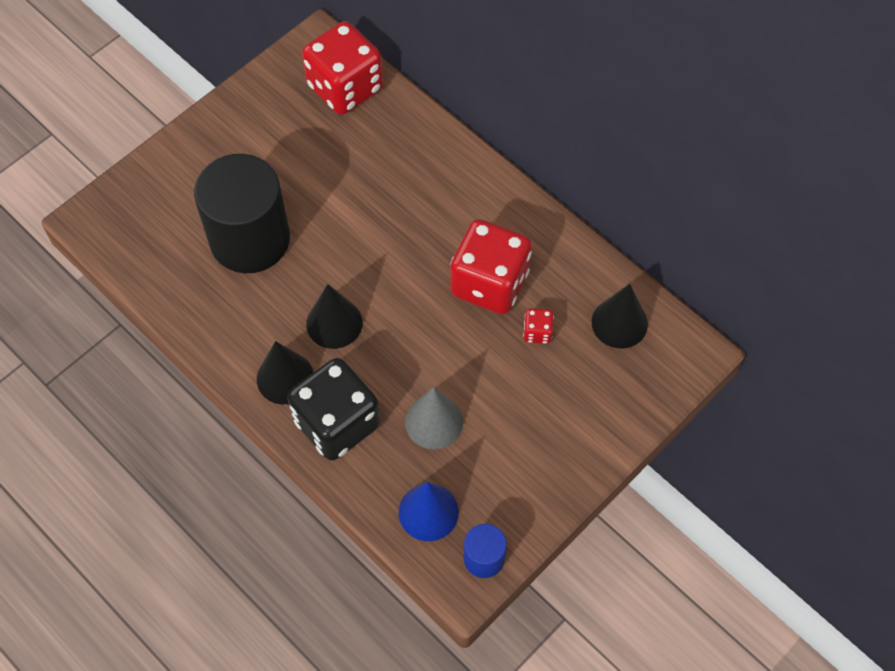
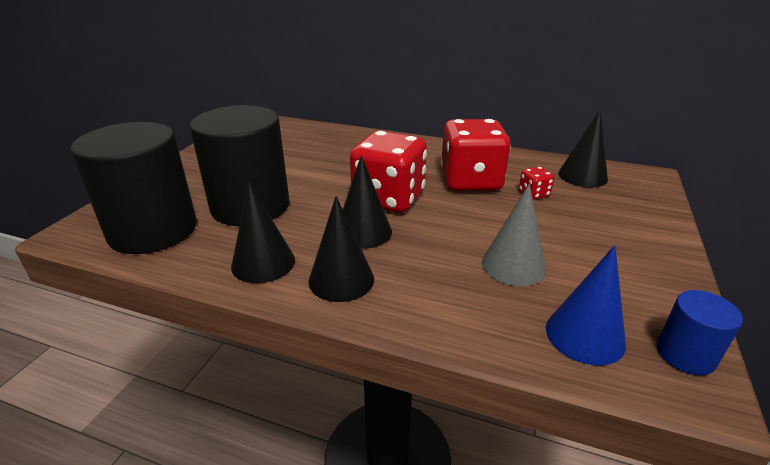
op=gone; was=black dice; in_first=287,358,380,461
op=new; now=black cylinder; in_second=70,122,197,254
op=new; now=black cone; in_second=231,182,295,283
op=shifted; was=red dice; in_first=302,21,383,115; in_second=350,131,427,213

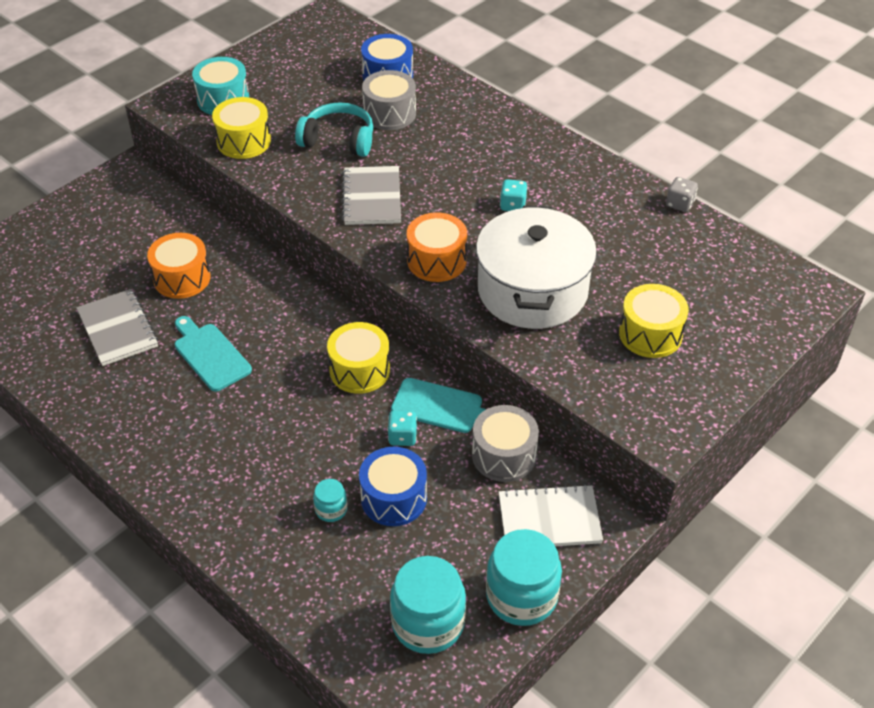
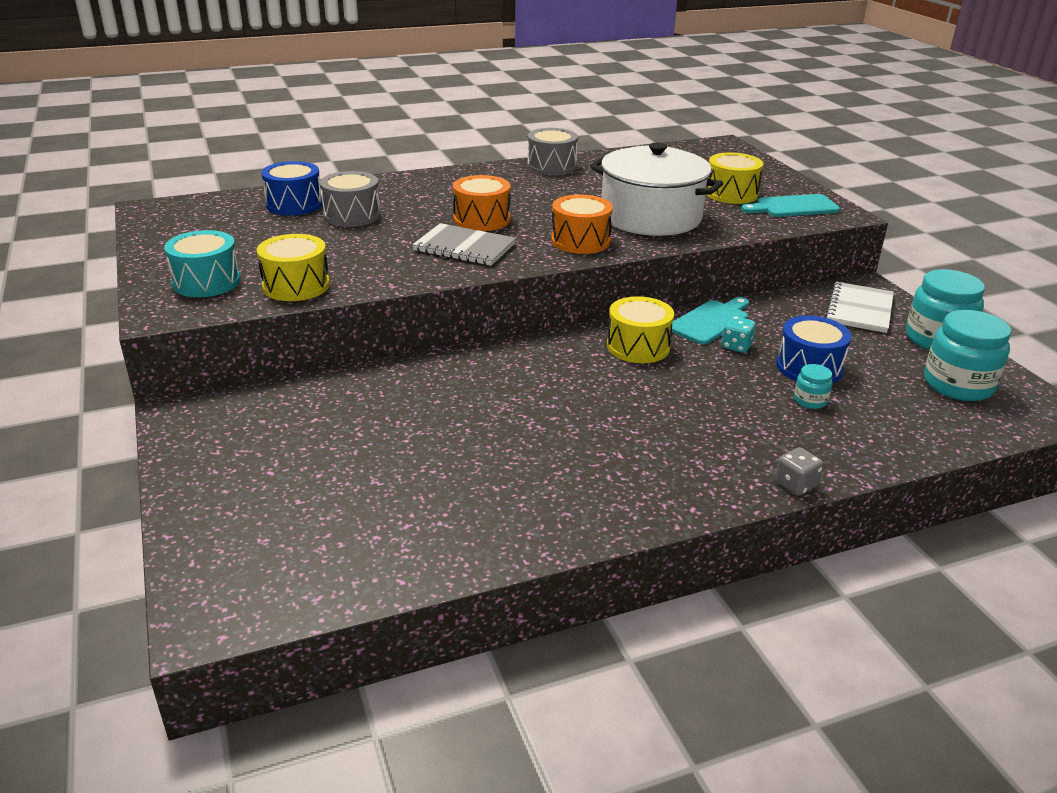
op=gone; was=grey notebook; in_first=76,289,158,366
op=gone; was=turquoise headphones; in_first=295,102,373,157
op=gone; was=turquoise dice; in_first=500,179,528,211
op=shifted; was=orange drum; in_first=147,233,211,299; in_second=453,175,510,231
op=shifted; was=turquoise cutting board; in_first=175,316,252,392; in_second=741,194,840,217
op=shifted; was=grey drum; in_first=472,405,539,482; in_second=527,128,578,175
op=shifted; was=grey dice; in_first=666,177,698,212; in_second=775,447,823,496

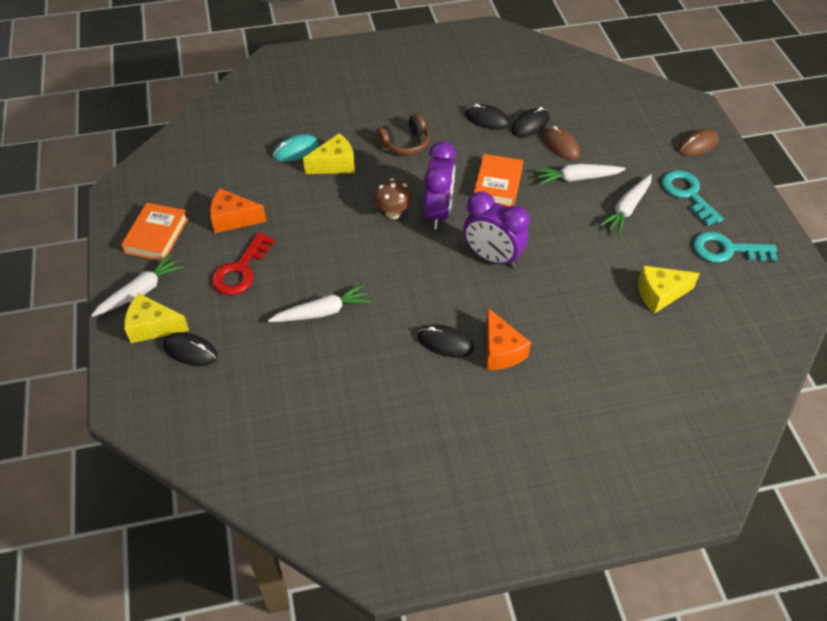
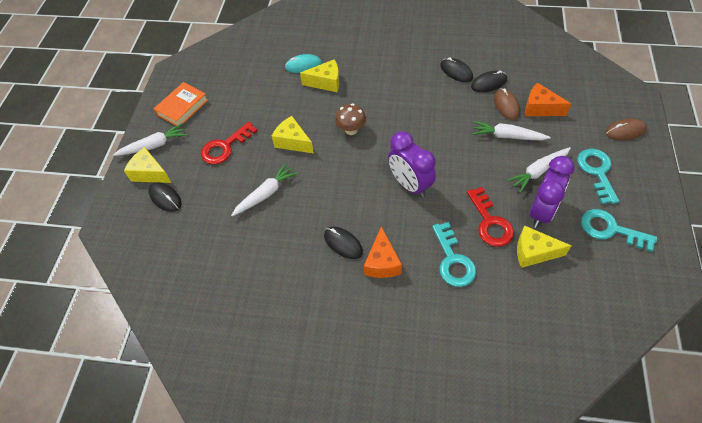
op=gone; was=brown headphones; in_first=376,114,430,155
op=gone; was=orange book; in_first=474,154,523,207
op=new; now=yellow cheese; in_second=272,116,314,153
op=new; now=turquoise key; in_second=432,222,476,287
op=new; now=red key; in_second=467,187,514,247
op=shifted; was=orange cheese; in_first=210,188,267,233; in_second=525,83,571,116
op=shifted; was=purple clock; in_first=424,141,456,229; in_second=529,156,574,228
op=rotated; was=white carrot; in_first=268,284,371,322; in_second=231,163,298,216; clockwise=-45

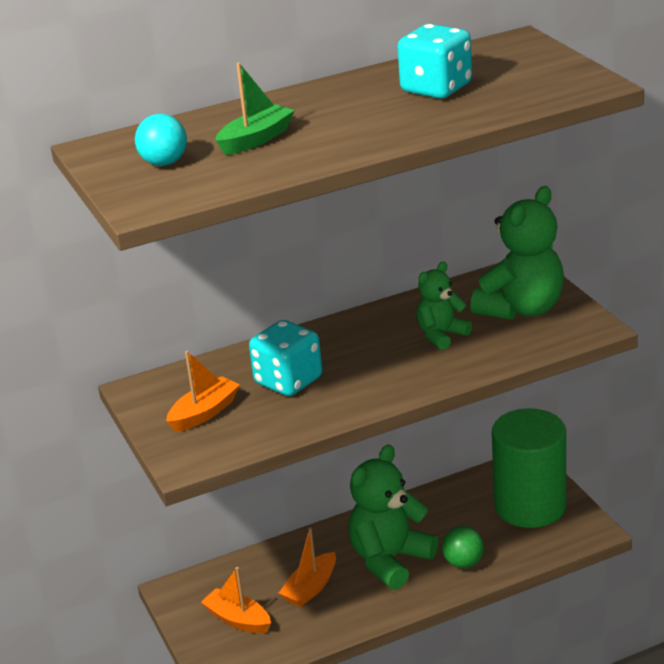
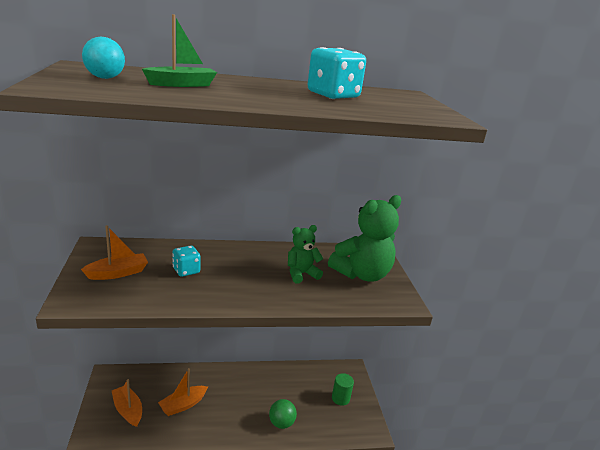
op=gone; was=green teddy bear; in_first=348,445,438,590
op=scaled; was=turquoise dice; in_first=249,320,322,396; in_second=172,246,201,277; ratio=0.61
op=scaled; was=green cylinder; in_first=492,408,566,528; in_second=332,373,354,406; ratio=0.41

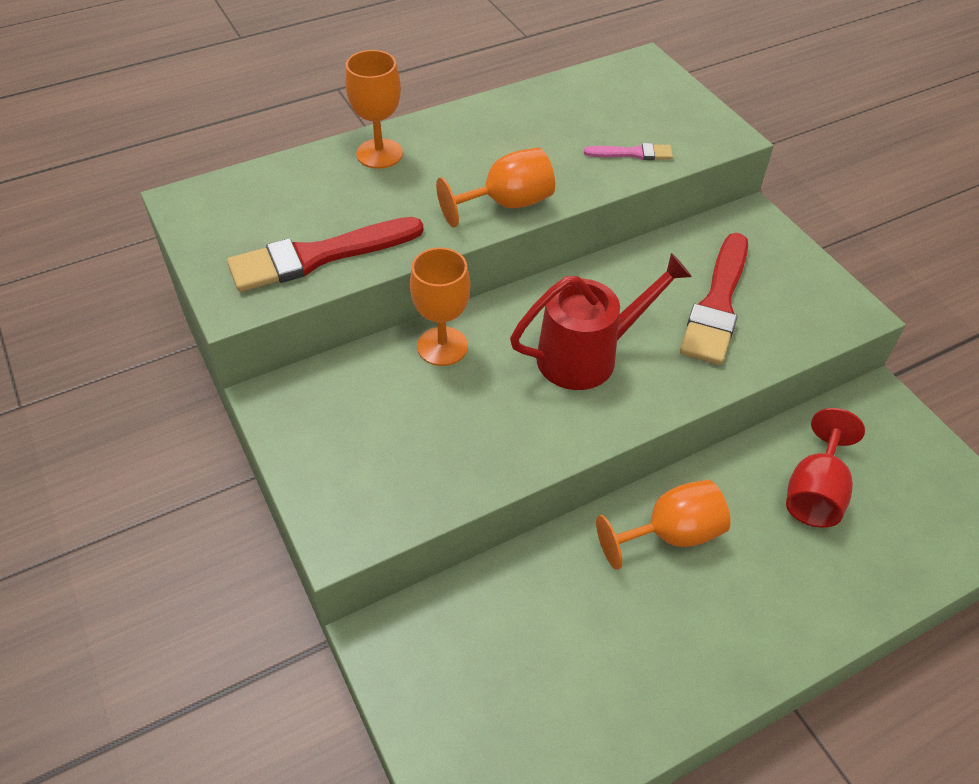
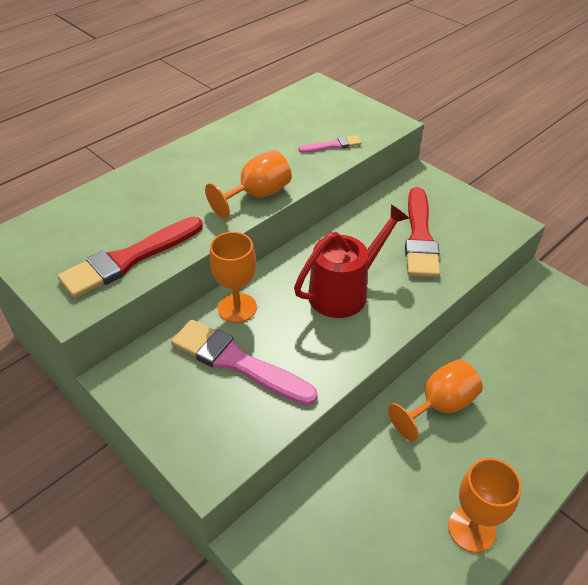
op=gone; was=red goblet; in_first=786,408,865,528
op=new; now=pink brush; in_second=171,319,318,406
op=shifted; was=orange goblet; in_first=345,50,403,169; in_second=448,458,521,553

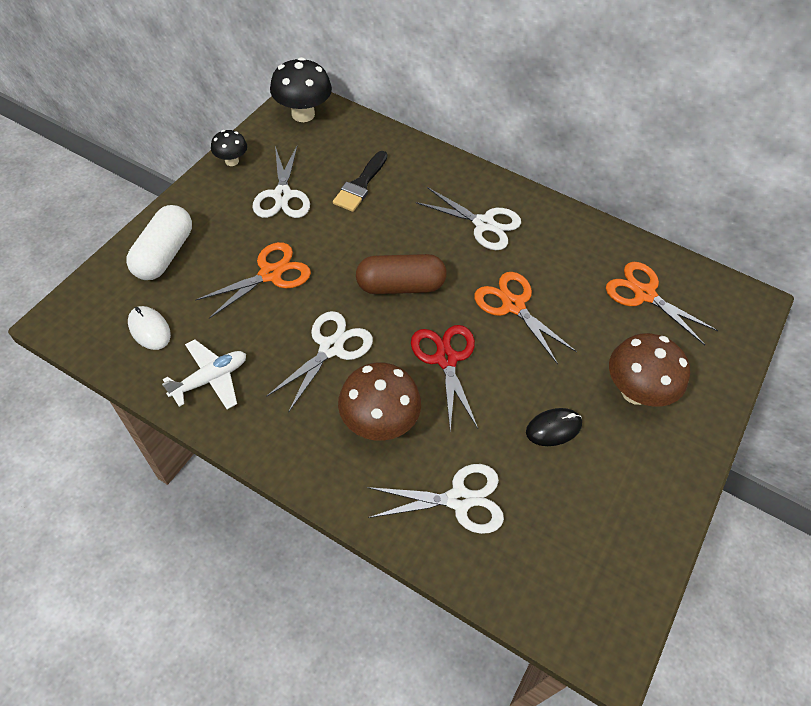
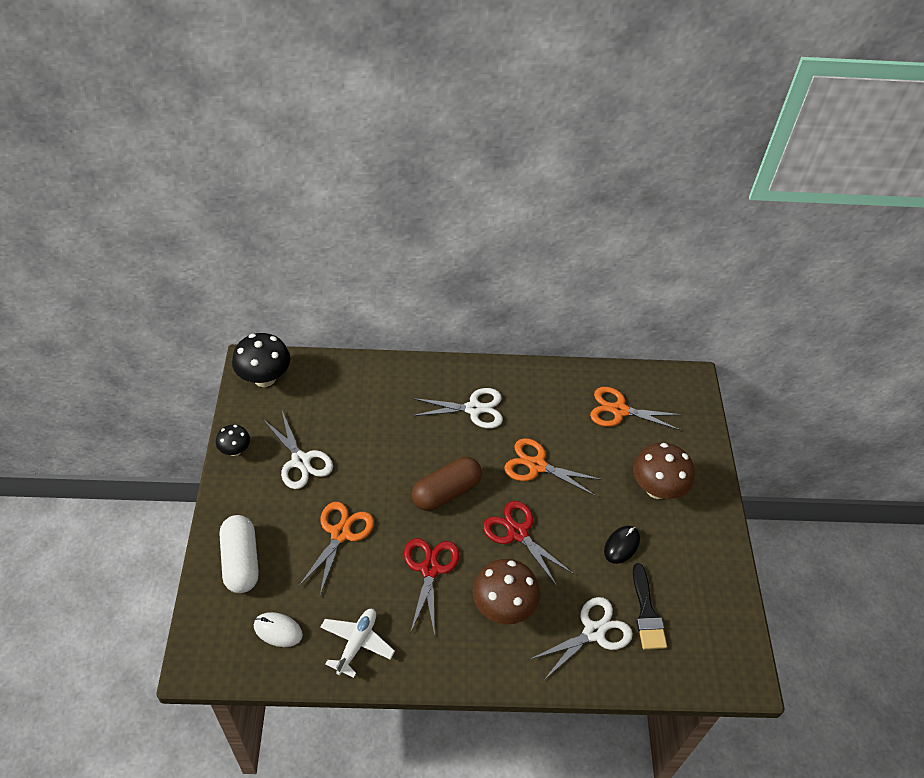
op=shifted; was=black brush; in_first=333,151,387,212; in_second=633,563,667,650
op=repainted; was=white scissors; now=red scissors; in_first=266,311,373,413; in_second=404,538,459,636

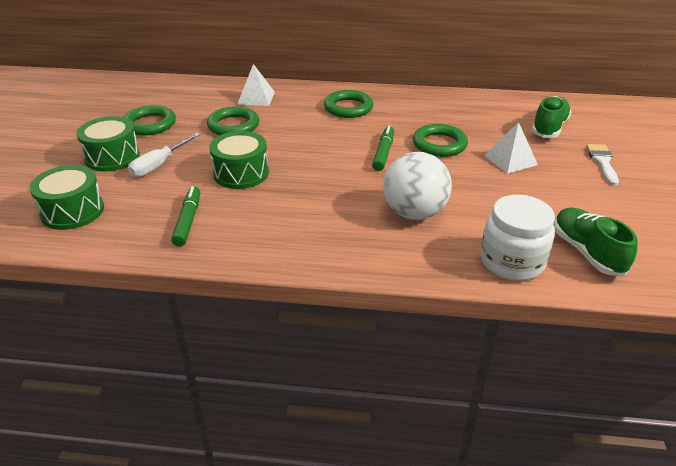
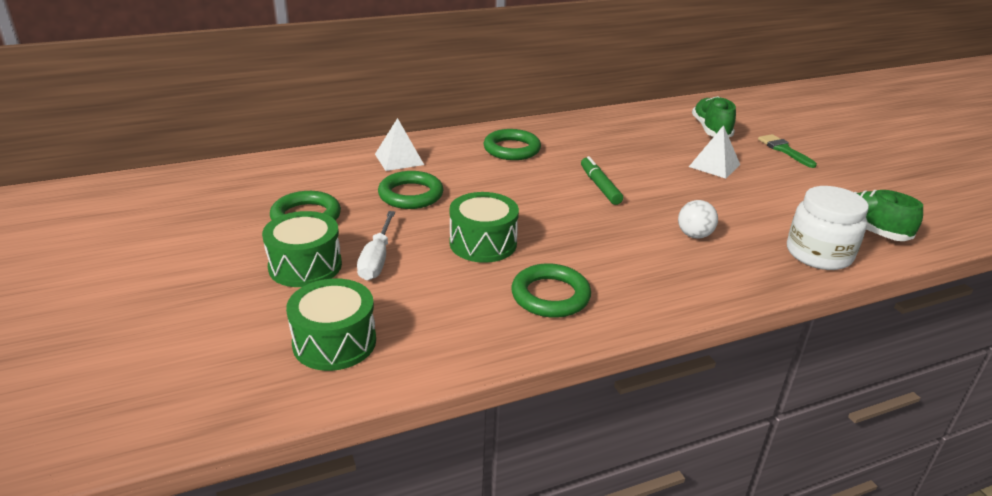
op=gone; was=green marker; in_first=171,186,200,247
op=shifted; was=green ring; in_first=413,124,468,157; in_second=511,263,591,318
op=repainted; was=white brush; now=green brush; in_first=586,144,619,186; in_second=758,134,817,168
op=scaled; was=white ball; in_first=383,152,452,220; in_second=678,200,718,239; ratio=0.54

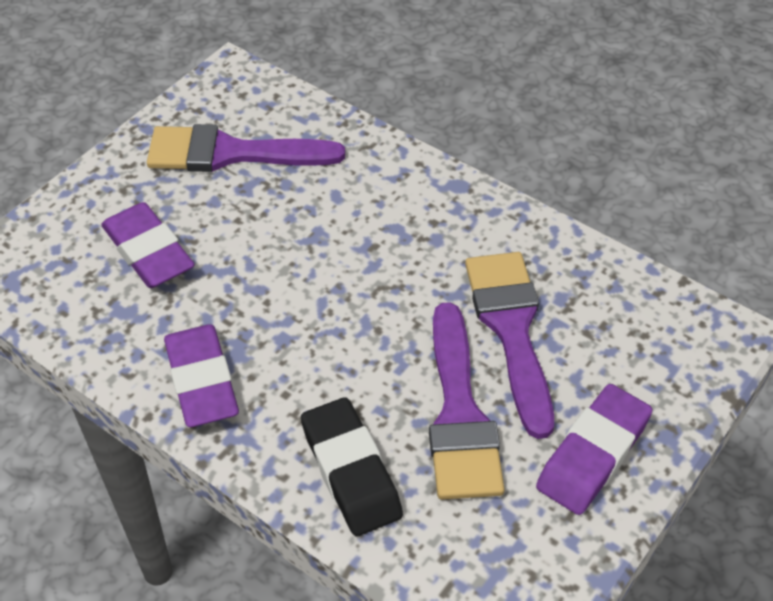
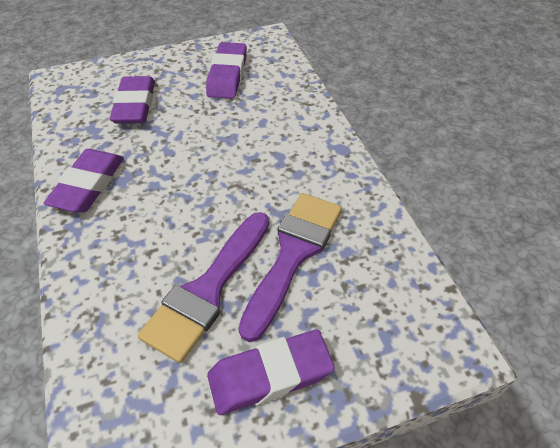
op=gone; was=black eraser; in_first=301,397,403,536
op=swapped; was=purple brush; now=purple eraser; in_first=147,124,345,172; in_second=206,42,247,99

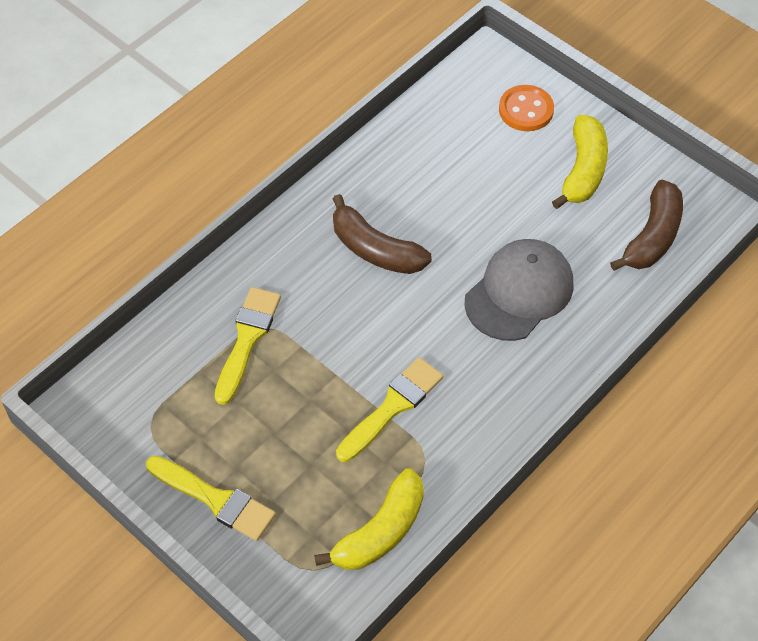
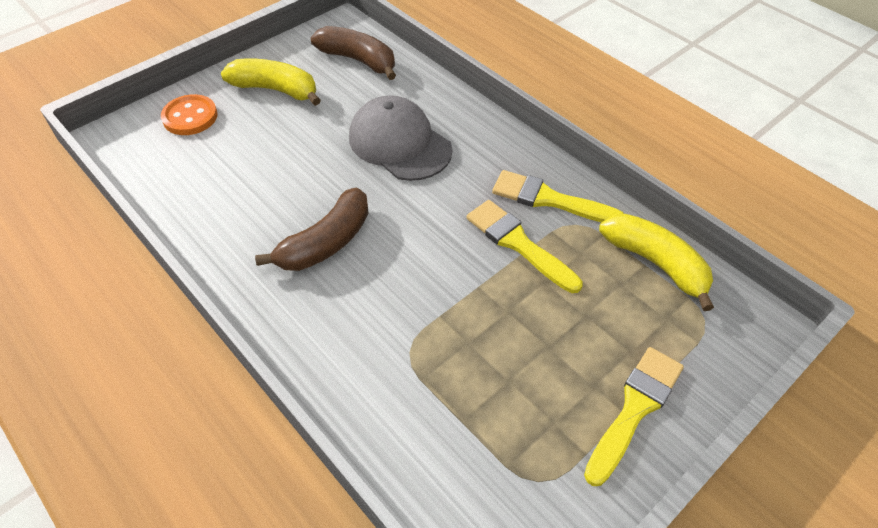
op=shifted; was=yellow brush; in_first=214,287,281,405; in_second=492,170,624,222

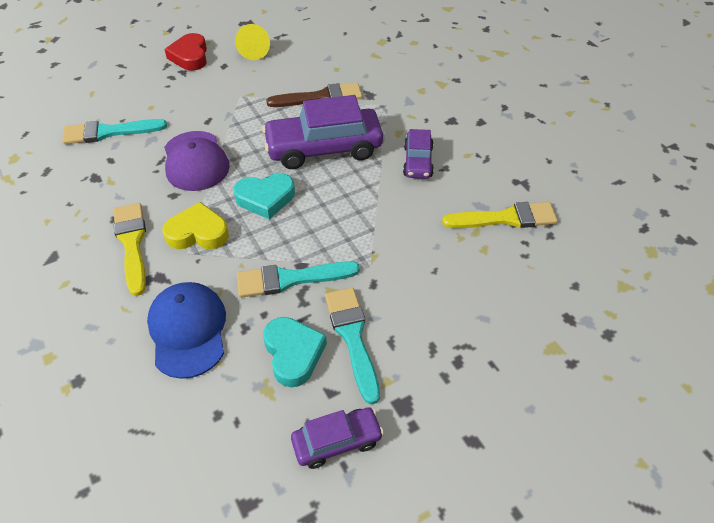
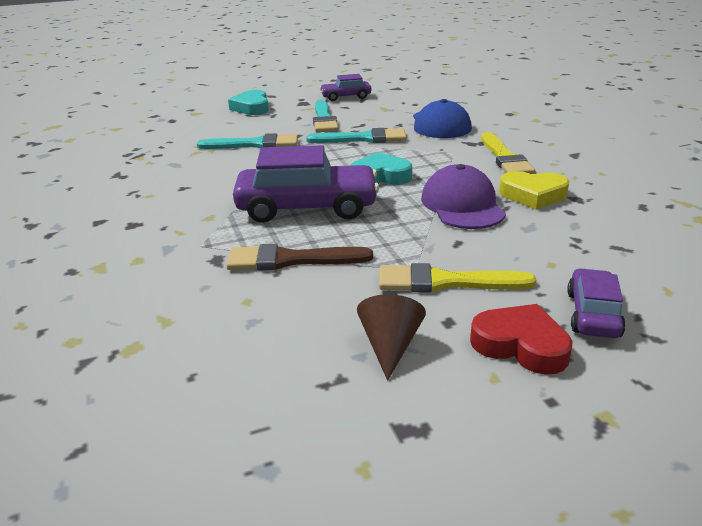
op=shifted; was=turquoise brush; in_first=62,119,167,144; in_second=197,133,298,149
op=shifted; was=yellow heart; in_first=162,202,229,249; in_second=499,171,569,209
op=shifted; was=turquoise heart; in_first=263,317,327,387; in_second=228,90,269,115
op=shifted; was=purple car; in_first=403,129,434,179; in_second=567,268,626,338
op=shifted; was=yellow brush; in_first=442,202,558,228; in_second=379,263,536,292
op=repainted; was=yellow cone; now=brown cone; in_first=235,24,270,60; in_second=357,294,426,381
op=rotated; was=red heart; in_first=164,33,207,71; in_second=470,304,573,375; clockwise=-60

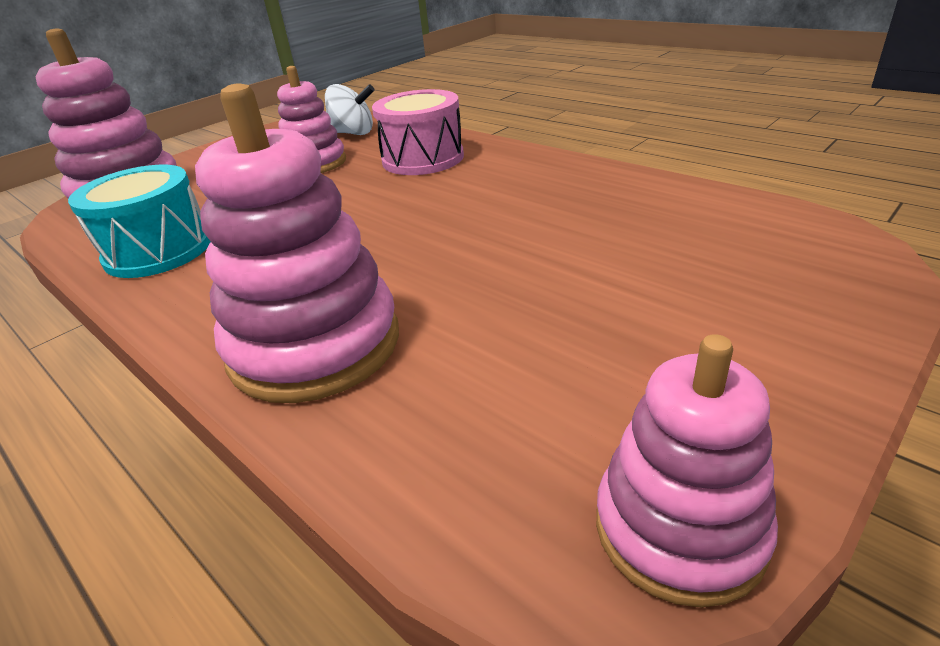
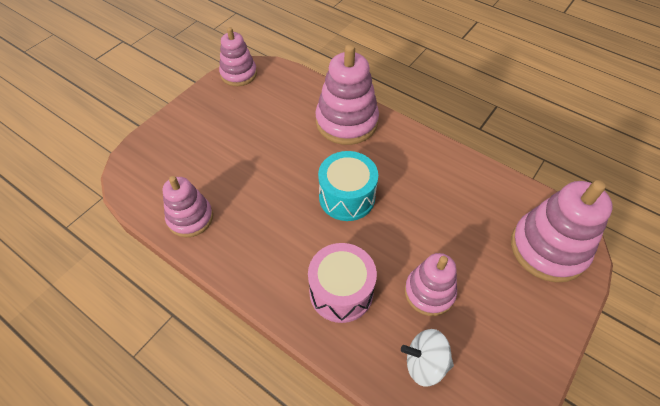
op=new; now=pink stacking toy; in_second=163,176,213,237
op=shifted; was=turquoise drum; in_first=68,165,211,278; in_second=318,151,378,221

